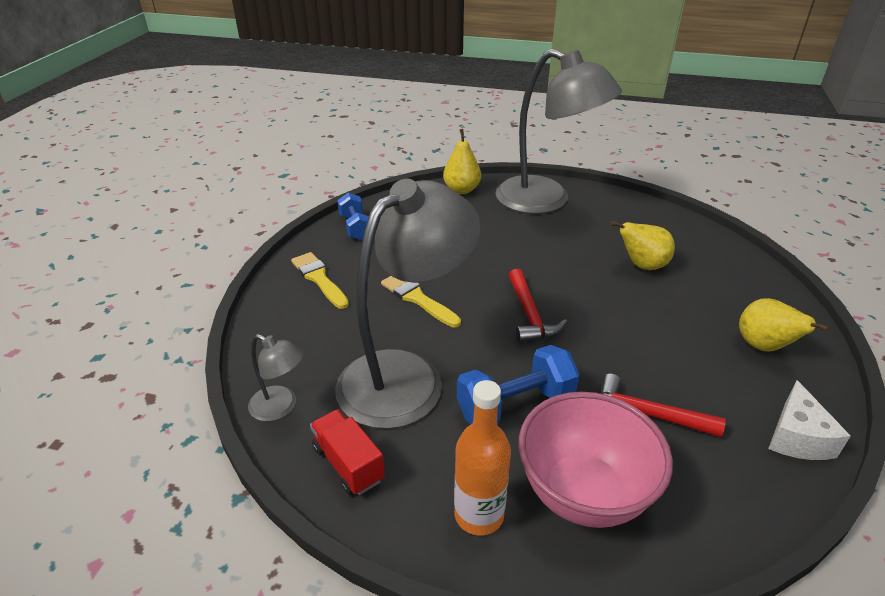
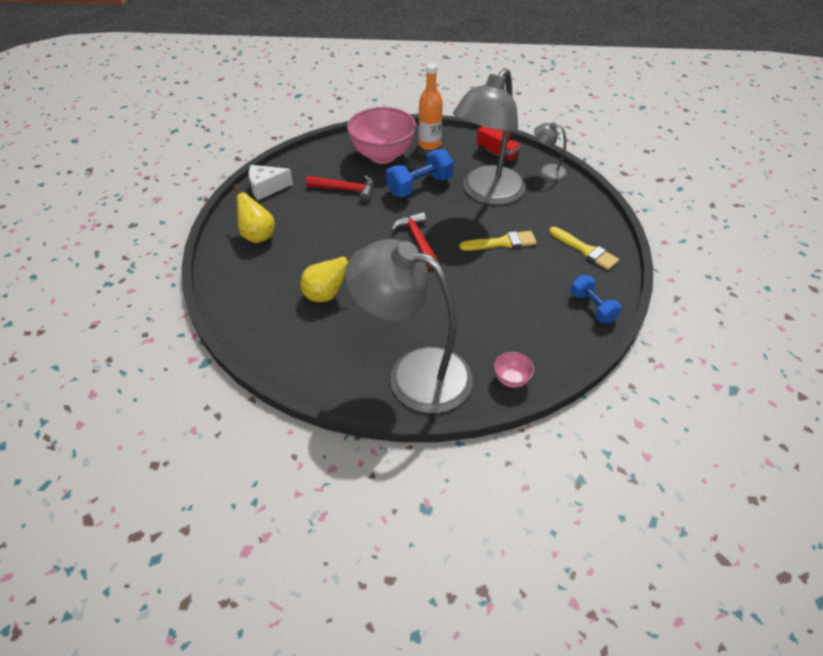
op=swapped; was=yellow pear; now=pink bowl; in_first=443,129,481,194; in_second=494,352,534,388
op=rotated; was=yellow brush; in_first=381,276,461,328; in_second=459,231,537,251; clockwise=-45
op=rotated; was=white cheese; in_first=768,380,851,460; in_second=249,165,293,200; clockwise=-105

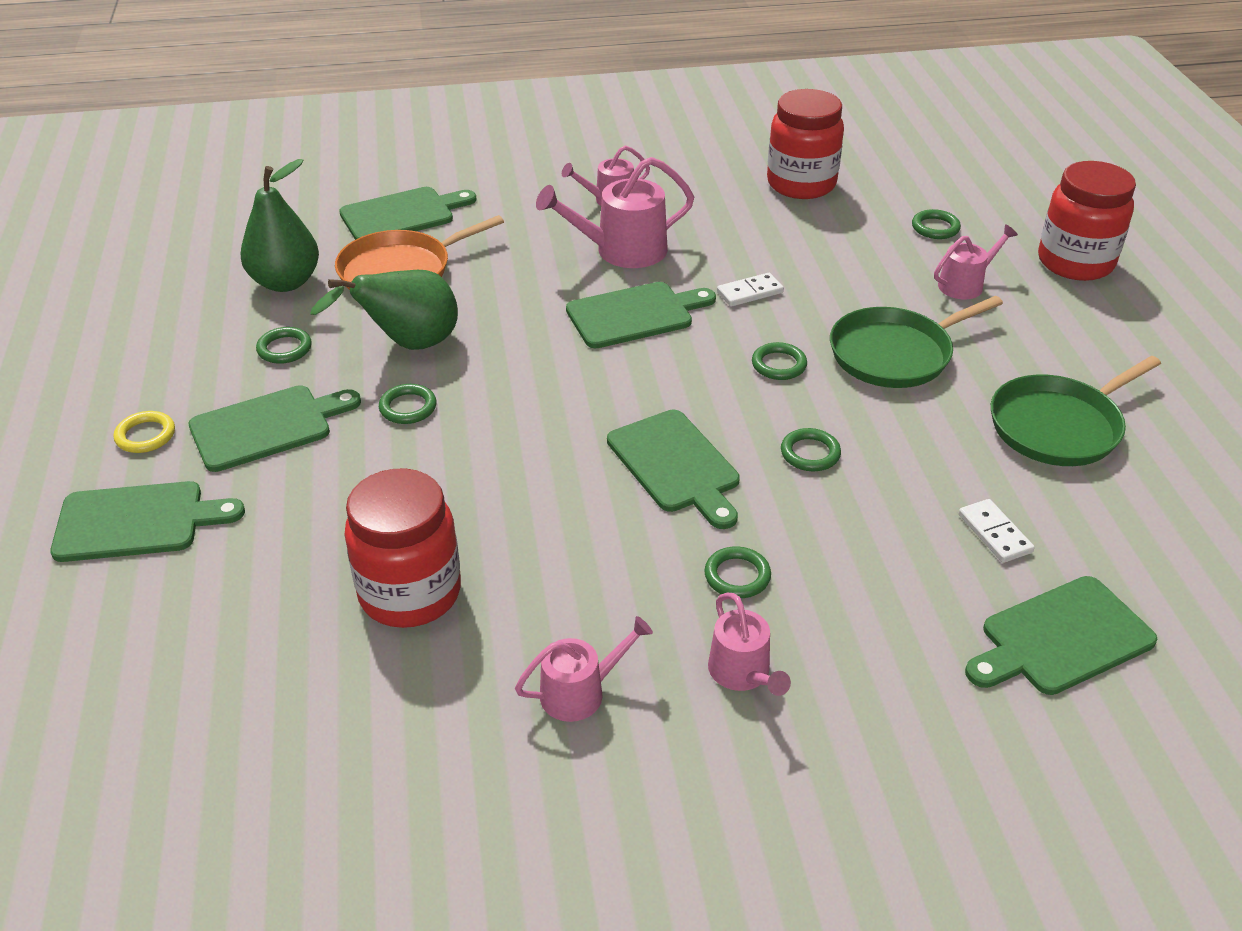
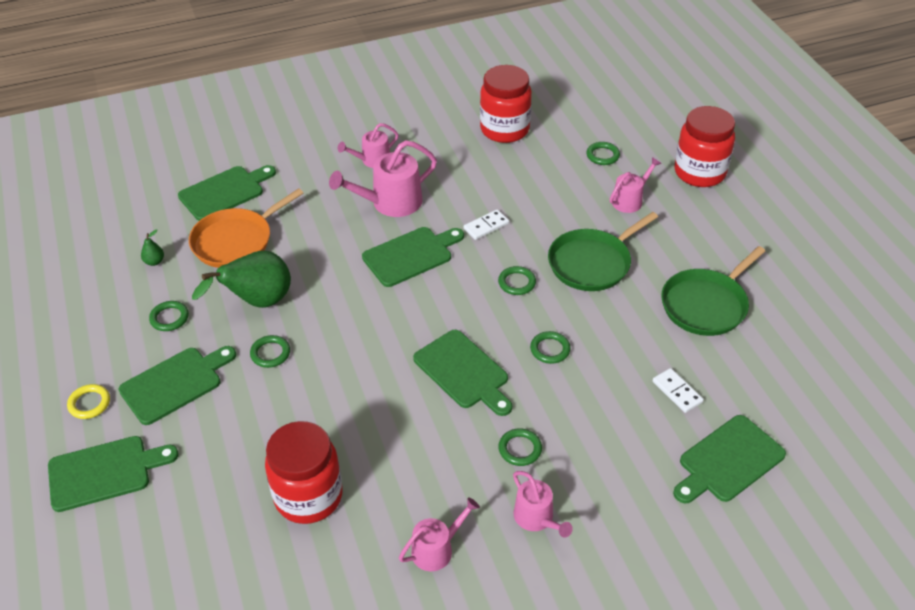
op=scaled; was=green pear; in_first=241,159,319,292; in_second=141,230,164,266; ratio=0.41

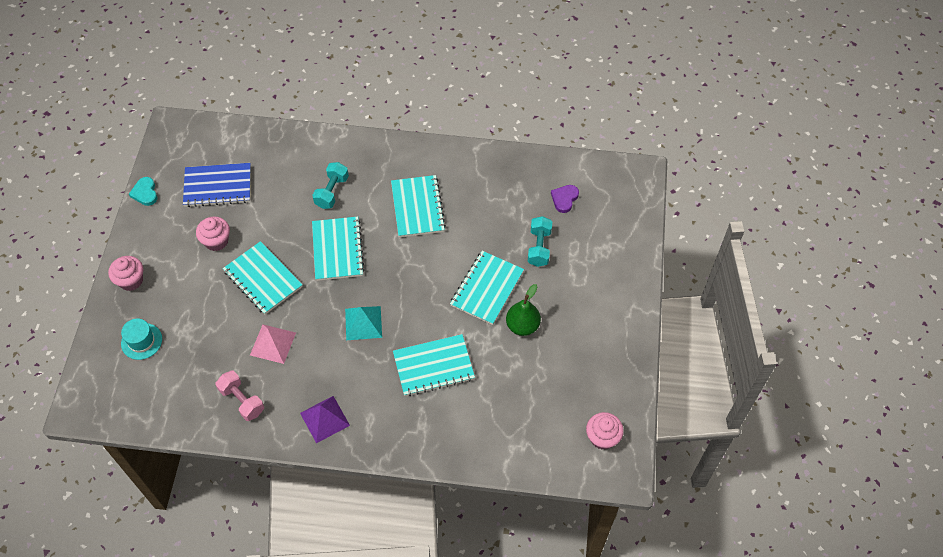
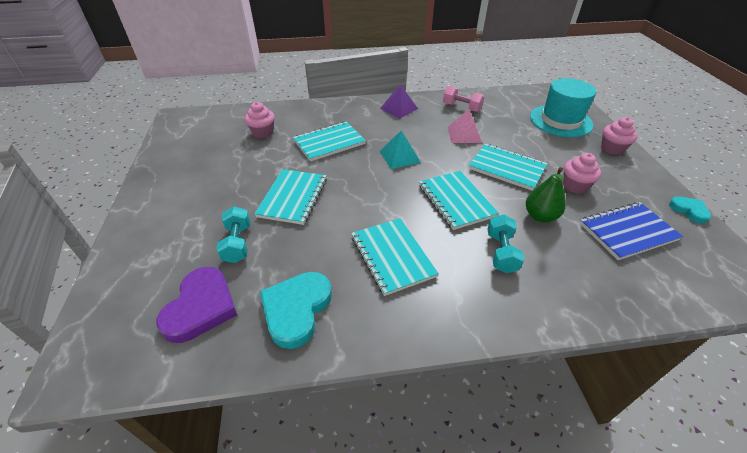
op=new; now=turquoise heart; in_second=260,272,332,349
op=shifted; was=green pear; in_first=506,284,541,336; in_second=526,167,566,223
op=shifted; was=pink cupcake; in_first=586,412,624,450; in_second=245,102,275,138
op=scaled; was=turquoise hat; in_first=121,319,162,360; in_second=530,78,596,137; ratio=1.87
op=scaled; was=purple heart; in_first=551,185,579,213; in_second=156,267,237,343; ratio=1.82

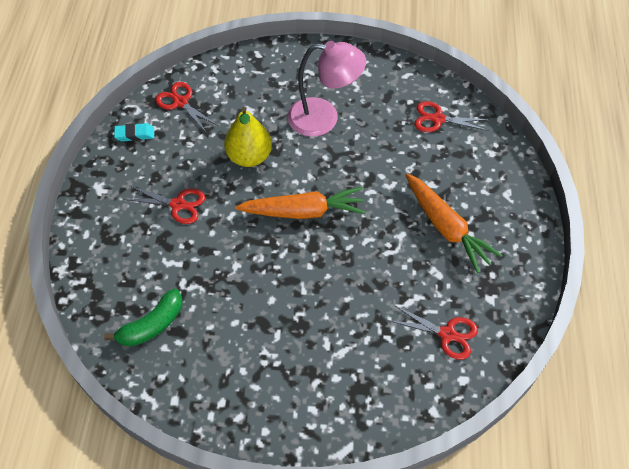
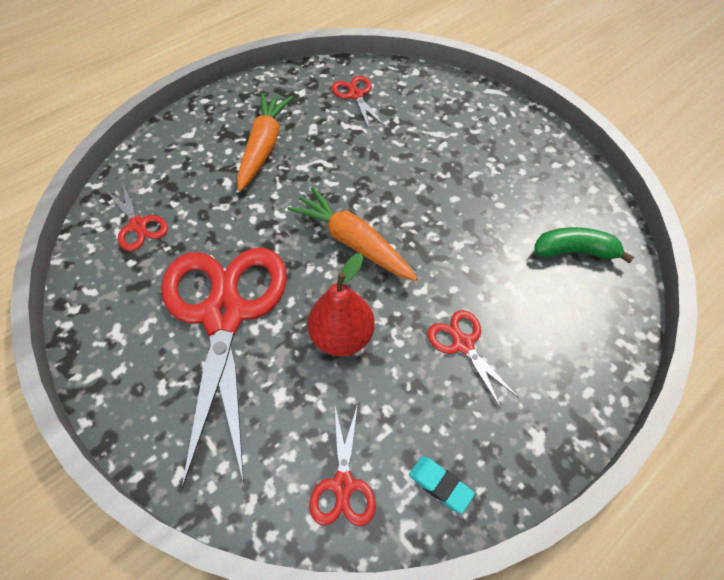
op=swapped; was=pink lamp; now=red scissors; in_first=287,41,366,137; in_second=161,248,287,488
op=repainted; was=yellow pear; now=red pear; in_first=224,107,272,167; in_second=308,253,375,356

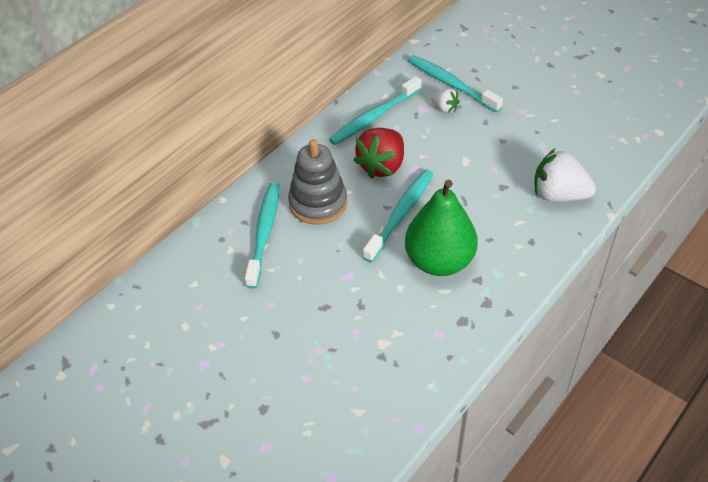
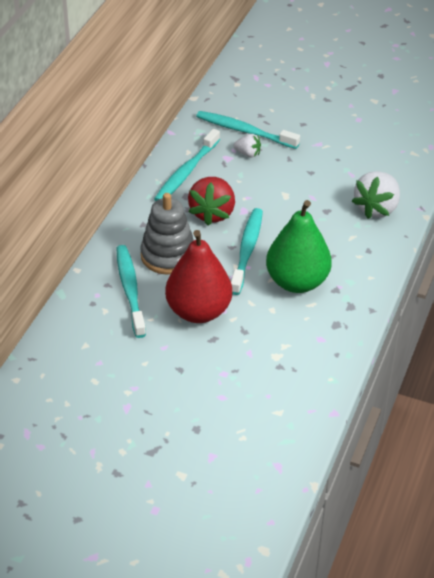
op=new; now=red pear; in_second=165,230,232,323
op=rotated; was=white strawberry; in_first=534,149,596,202; in_second=352,171,400,219; clockwise=-60

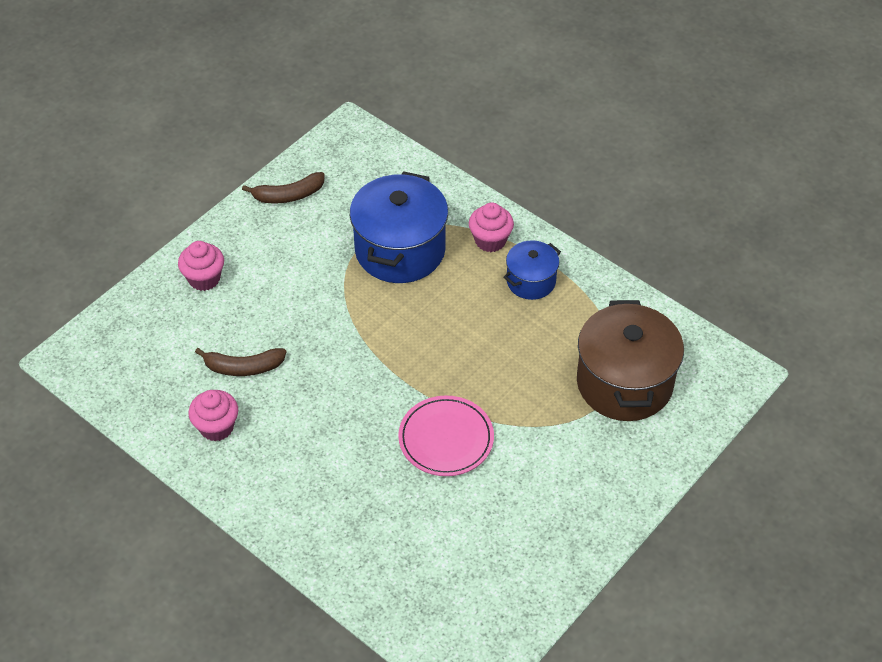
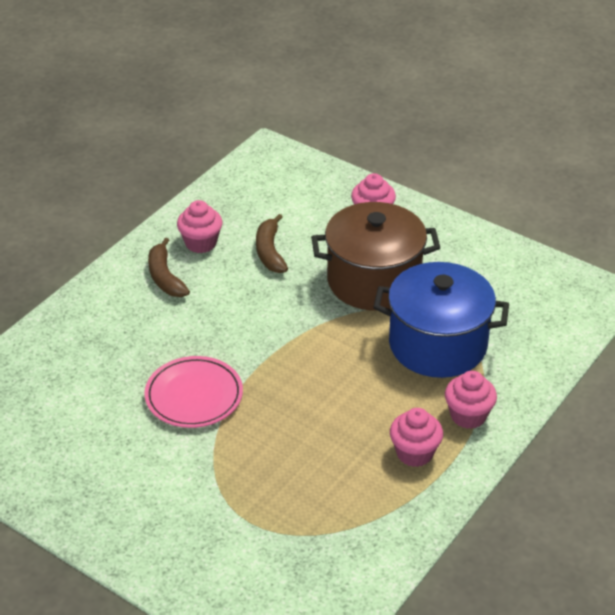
op=shifted; was=brown banana; in_first=242,172,325,203; in_second=148,238,190,297
op=shifted; was=brown pot; in_first=577,300,684,421; in_second=311,202,440,311
op=swapped; was=blue pot; now=pink cupcake; in_first=503,240,561,300; in_second=390,408,443,467

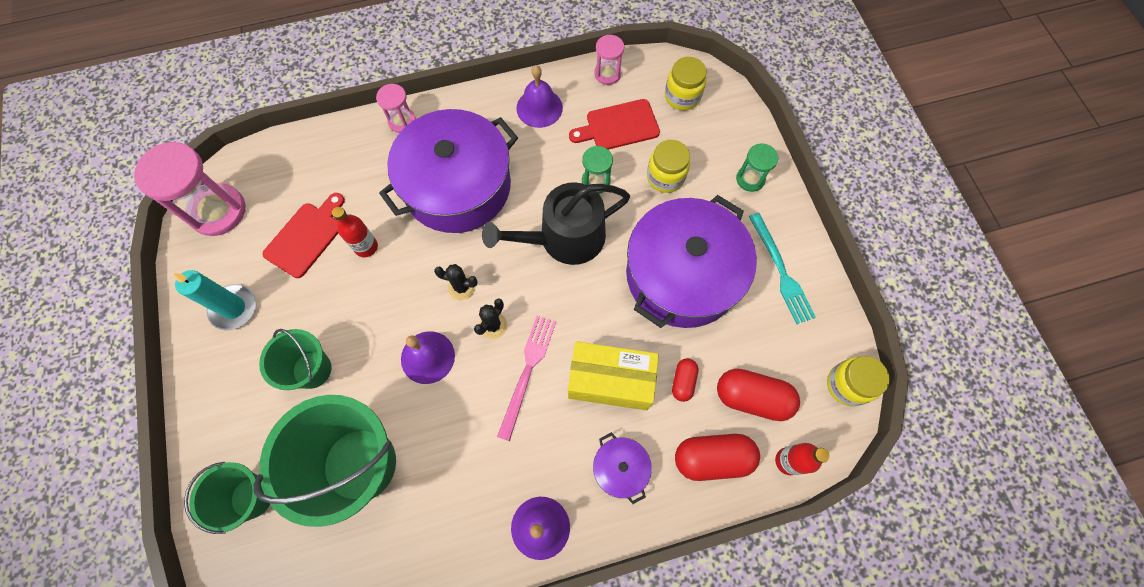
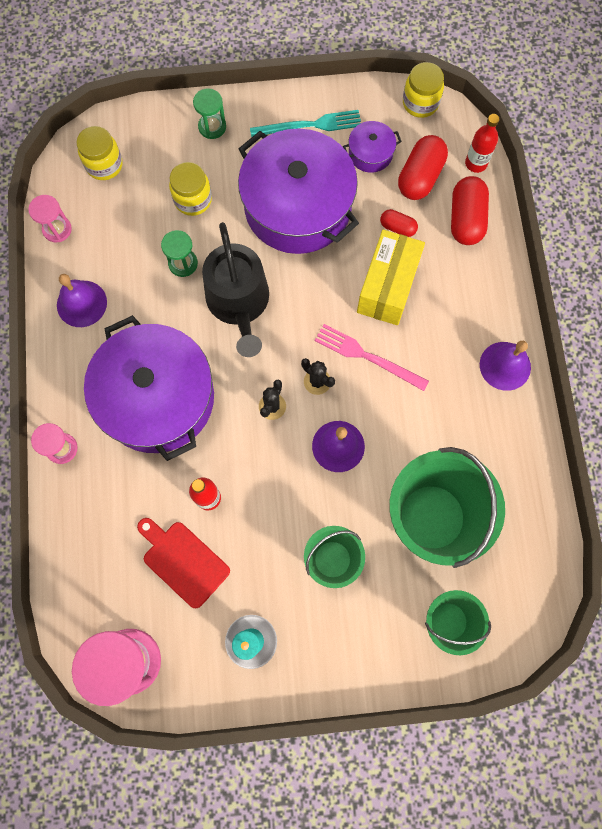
op=gone; was=red cutting board; in_first=569,99,660,150
op=shifted; was=purple pot; in_first=593,432,652,504; in_second=343,121,402,173

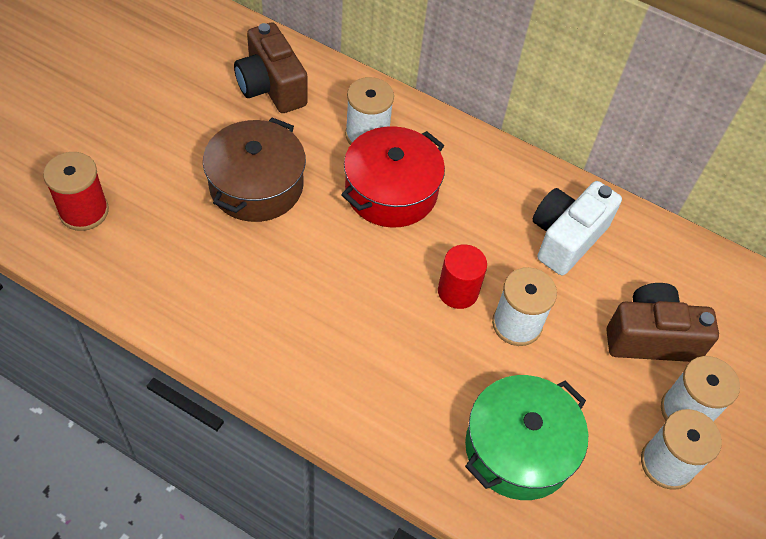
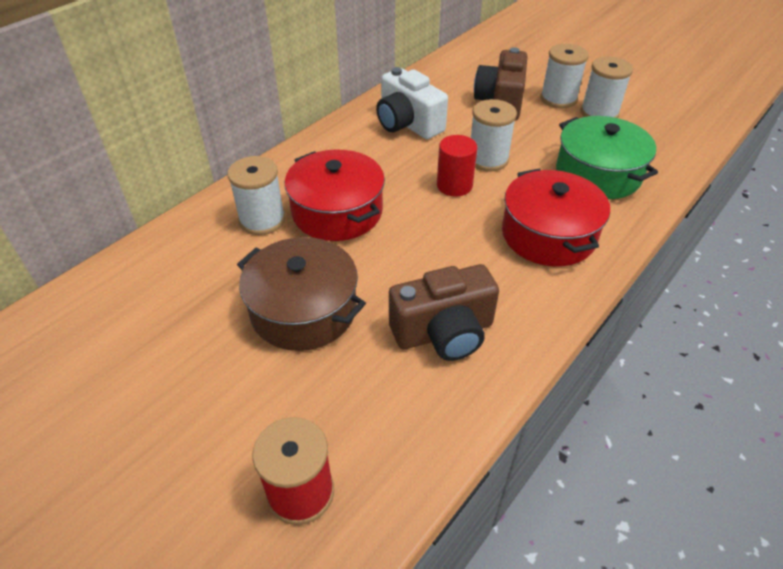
op=new; now=red pot; in_second=502,168,610,266
op=shifted; was=brown camera; in_first=234,22,308,113; in_second=389,264,499,361

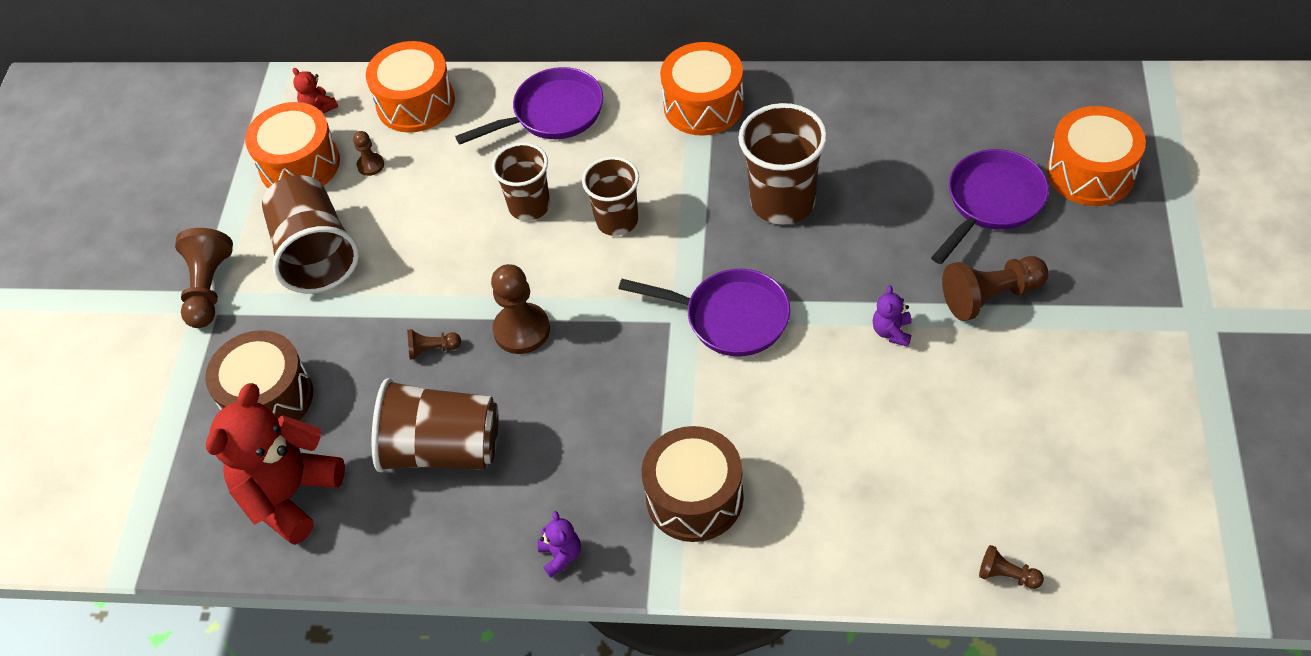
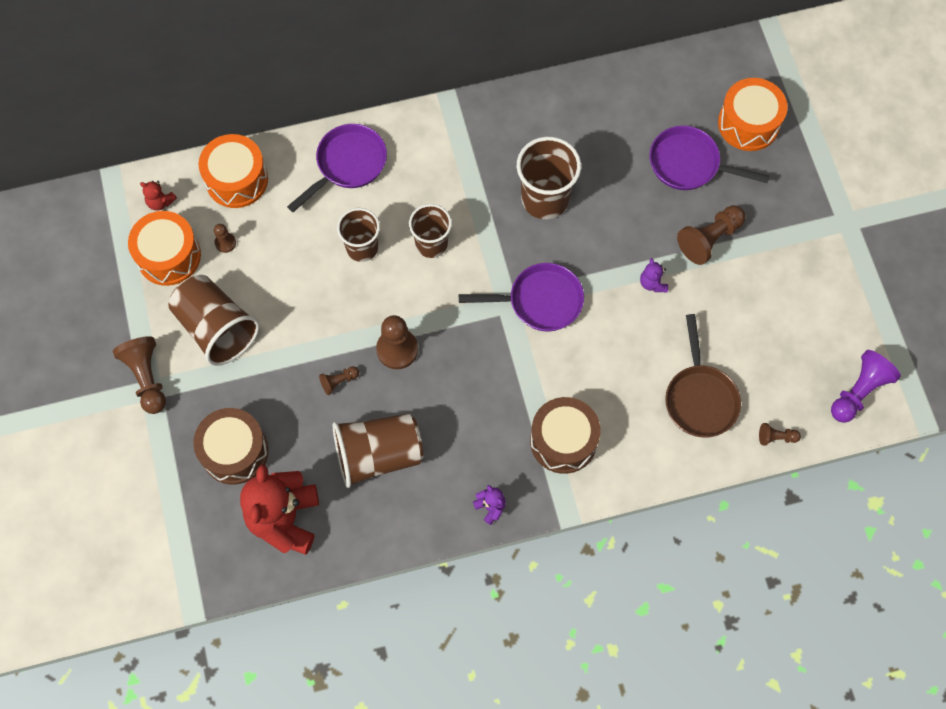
op=gone; was=orange drum; in_first=660,42,744,136
op=new; now=brown pan; in_second=665,314,741,437
op=new; now=purple pawn; in_second=831,350,901,423
op=rotated; was=purple pan; in_first=931,149,1049,264; in_second=650,126,769,190; clockwise=-90

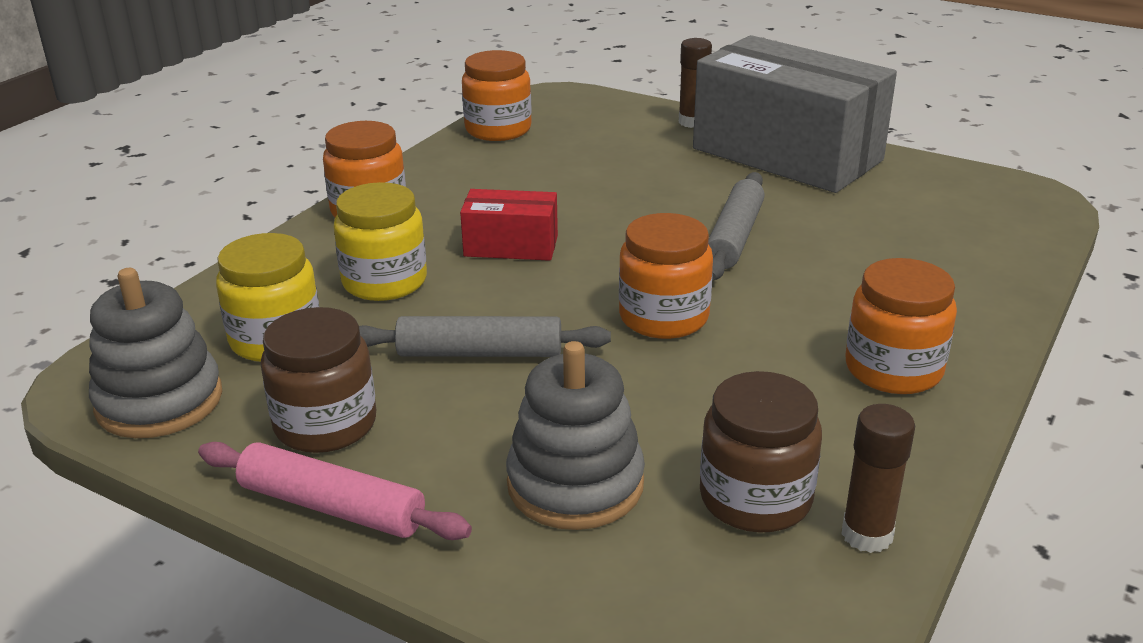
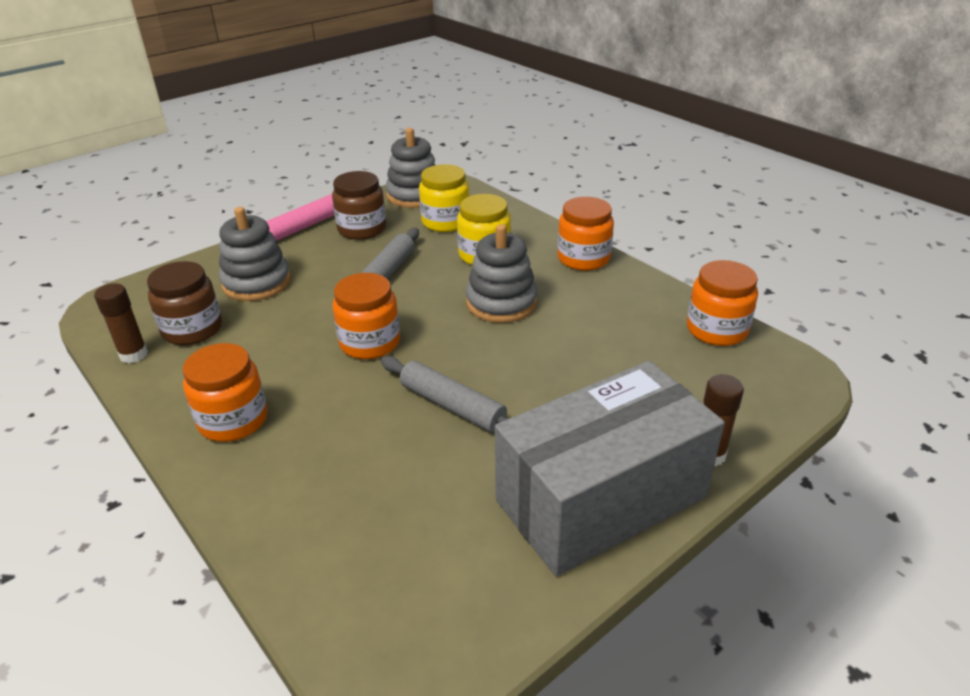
op=swapped; was=red box; now=grey stacking toy; in_first=460,189,558,261; in_second=466,224,537,323

